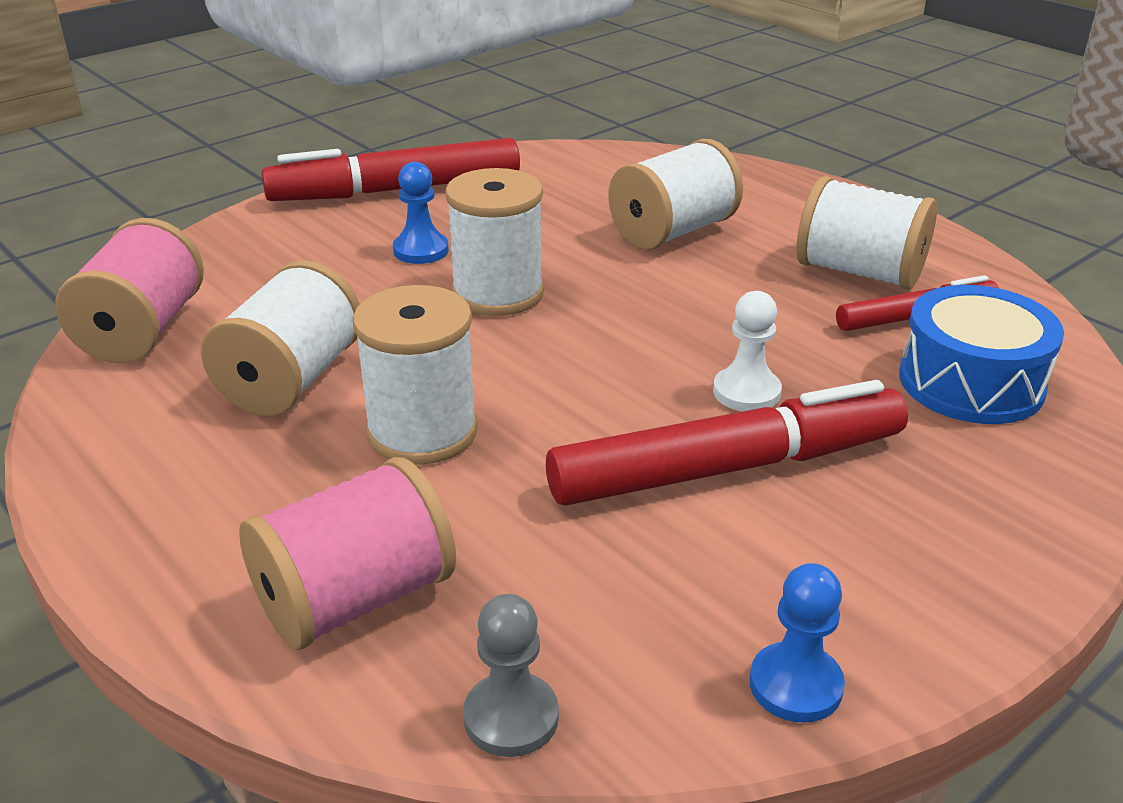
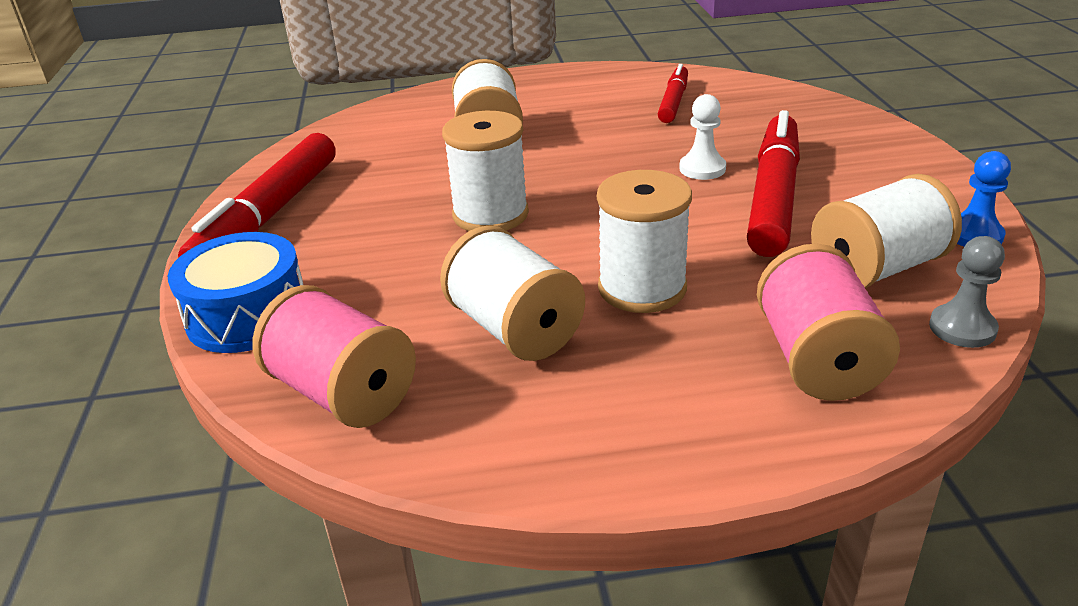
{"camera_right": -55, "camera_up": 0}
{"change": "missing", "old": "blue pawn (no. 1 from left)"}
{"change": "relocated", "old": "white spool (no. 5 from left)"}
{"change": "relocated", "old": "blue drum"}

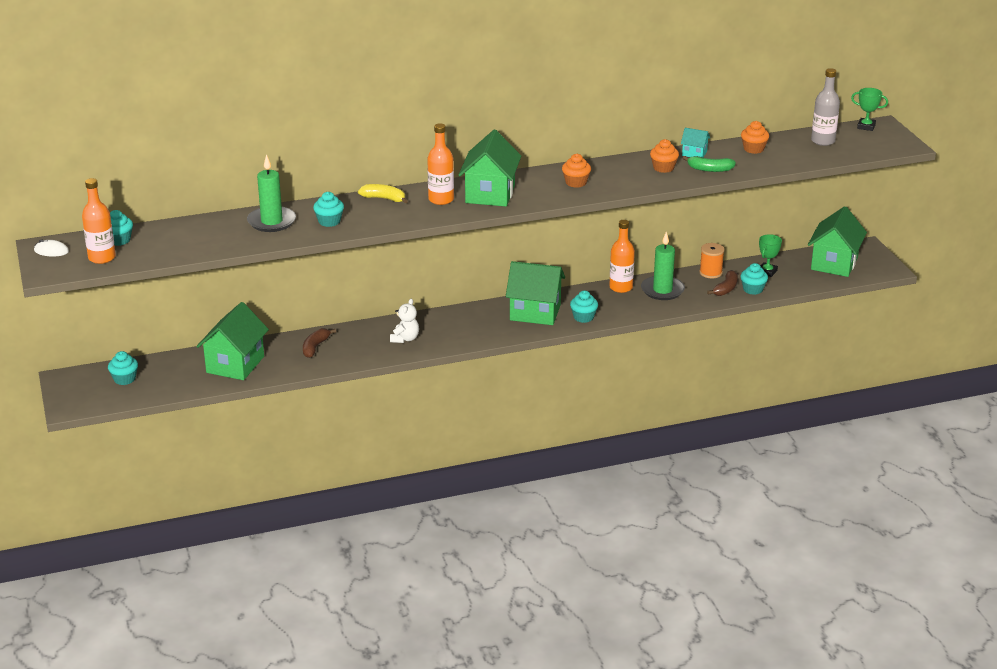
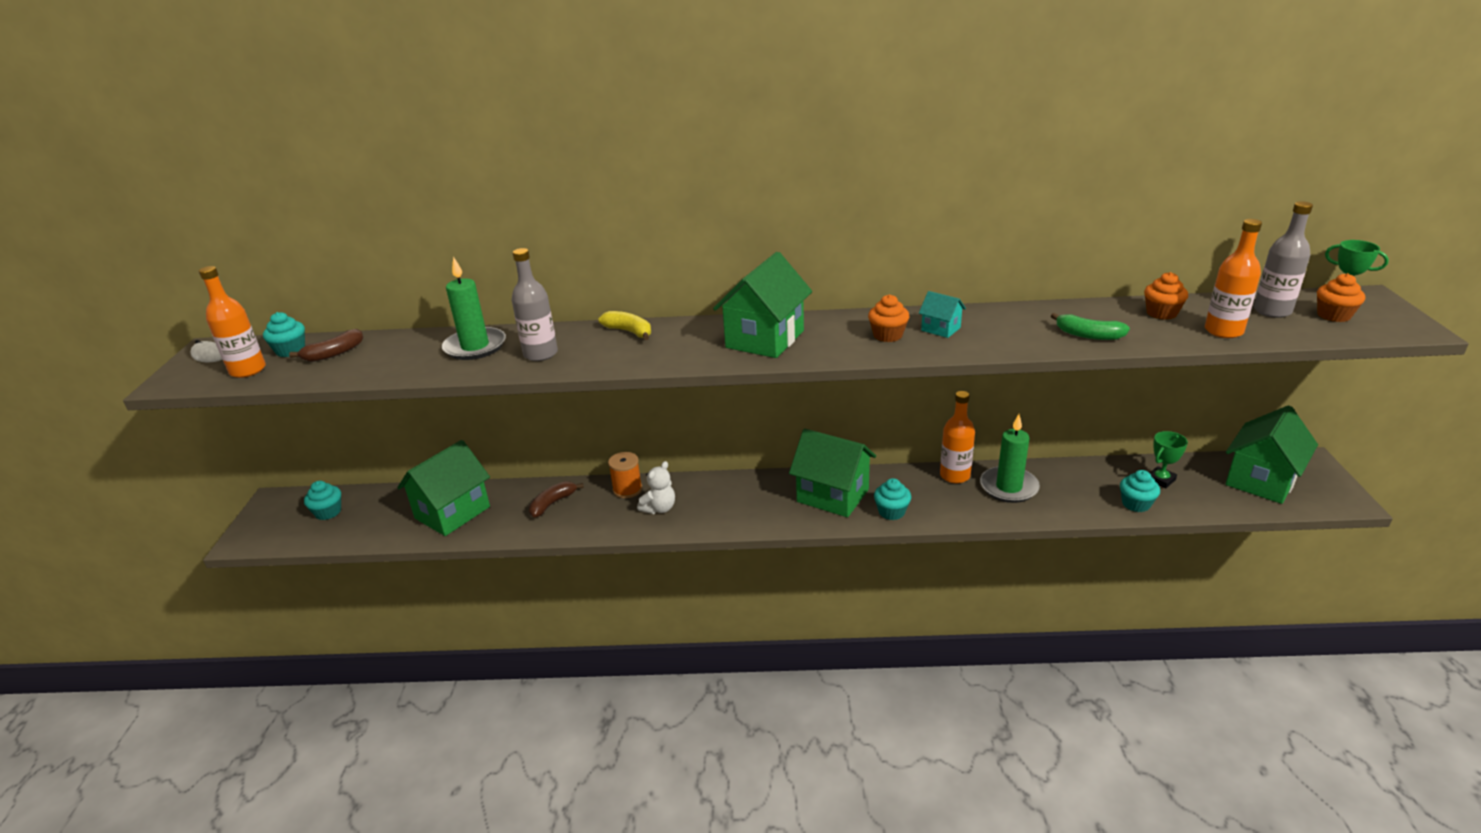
{"camera_right": 20, "camera_up": 0}
{"change": "relocated", "old": "orange bottle (no. 2 from left in the first image)", "new": "orange bottle (no. 3 from left)"}
{"change": "relocated", "old": "orange cupcake (no. 2 from left in the first image)", "new": "orange cupcake (no. 3 from left)"}
{"change": "relocated", "old": "turquoise house"}
{"change": "relocated", "old": "orange spool"}
{"change": "relocated", "old": "brown banana (no. 2 from left in the first image)", "new": "brown banana (no. 1 from left)"}
{"change": "exchanged", "old": "turquoise cupcake (no. 3 from left)", "new": "grey bottle (no. 1 from left)"}

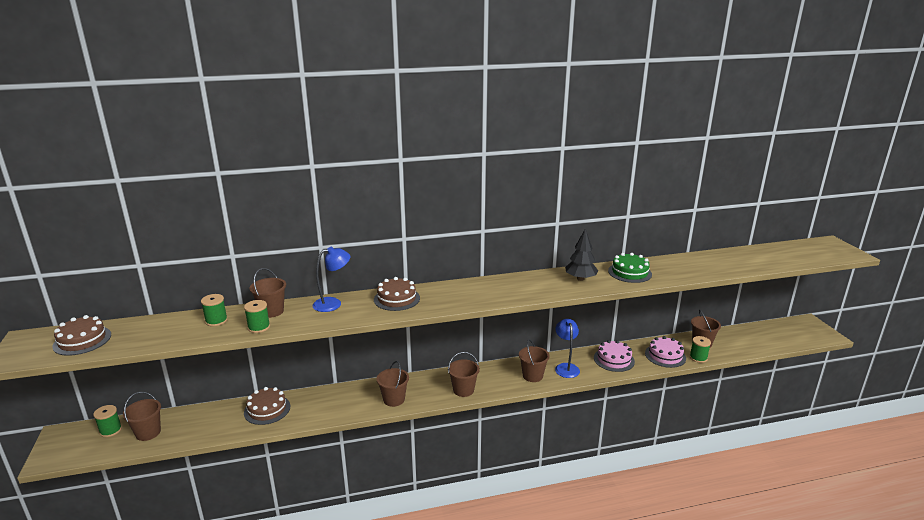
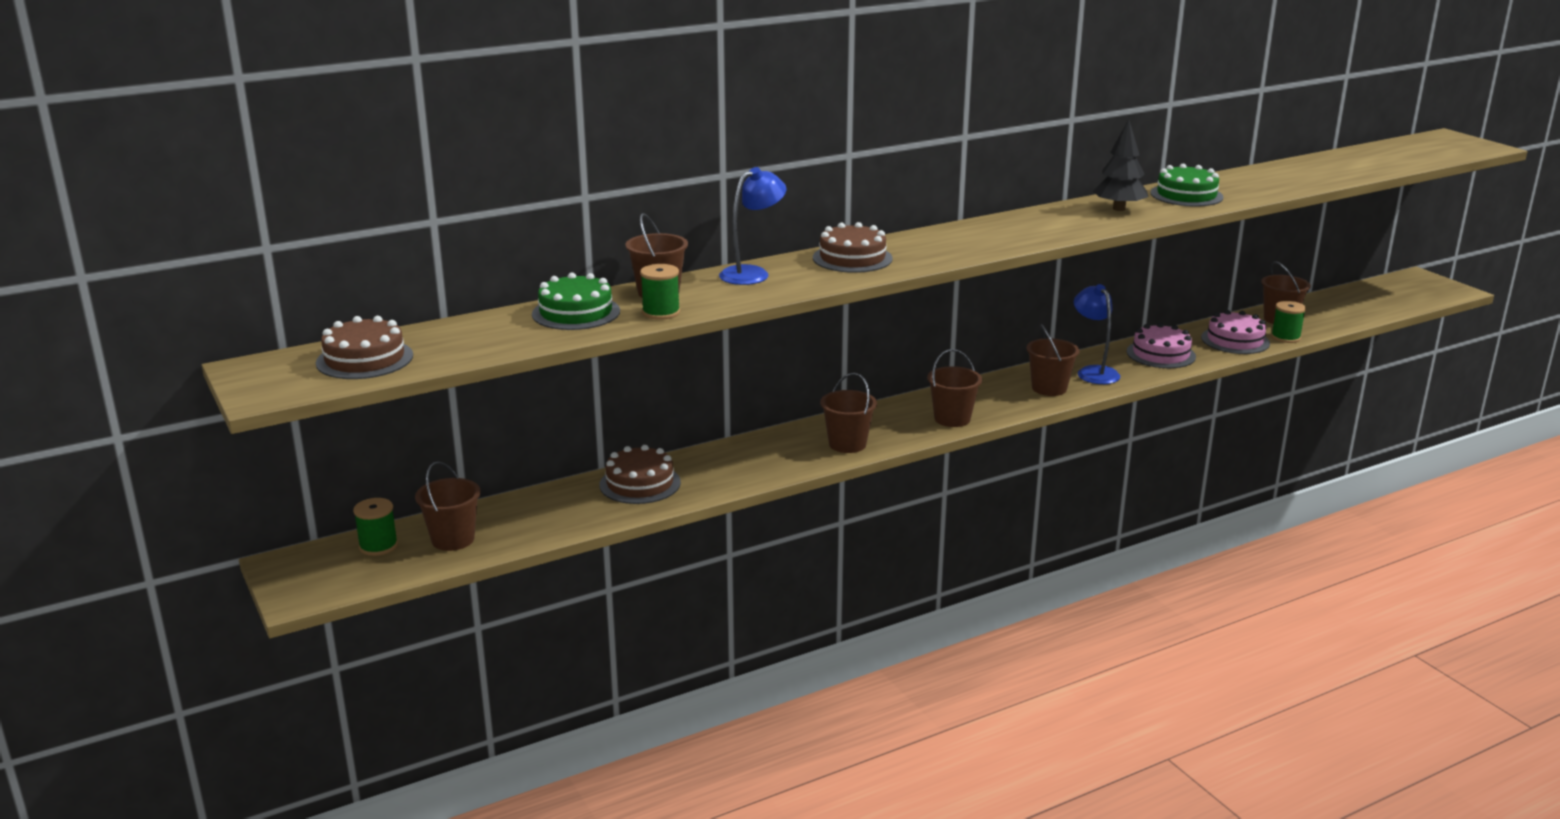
{"camera_right": -15, "camera_up": 0}
{"change": "exchanged", "old": "green spool (no. 2 from left)", "new": "green cake (no. 1 from left)"}

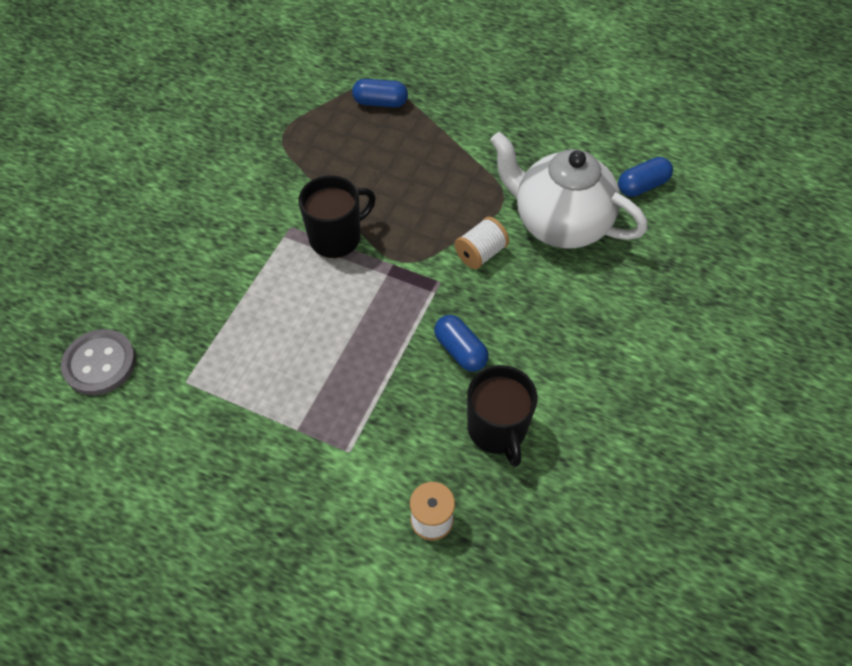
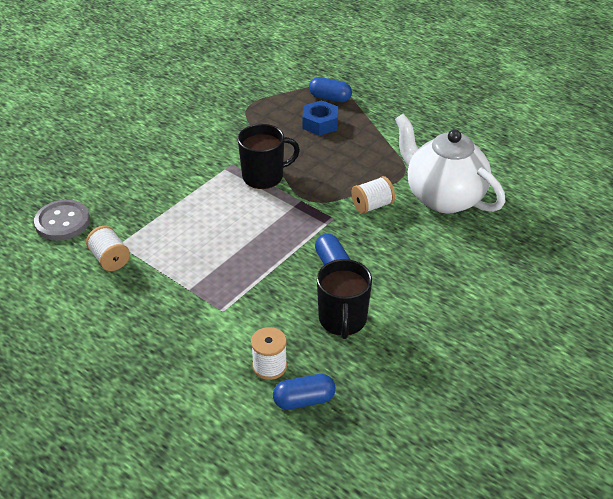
{"camera_right": 15, "camera_up": -15}
{"change": "appeared", "new": "white spool (no. 1 from left)"}
{"change": "appeared", "new": "blue nut"}
{"change": "relocated", "old": "blue capsule (no. 3 from left in the first image)", "new": "blue capsule (no. 1 from left)"}

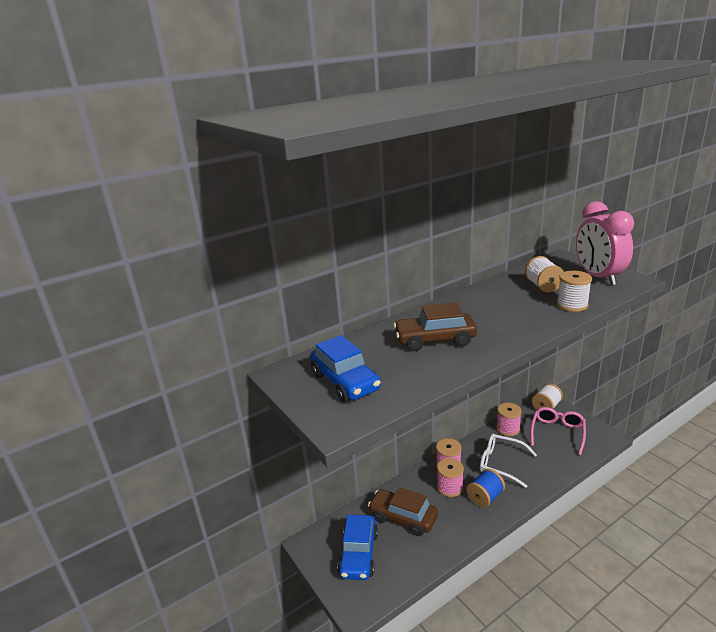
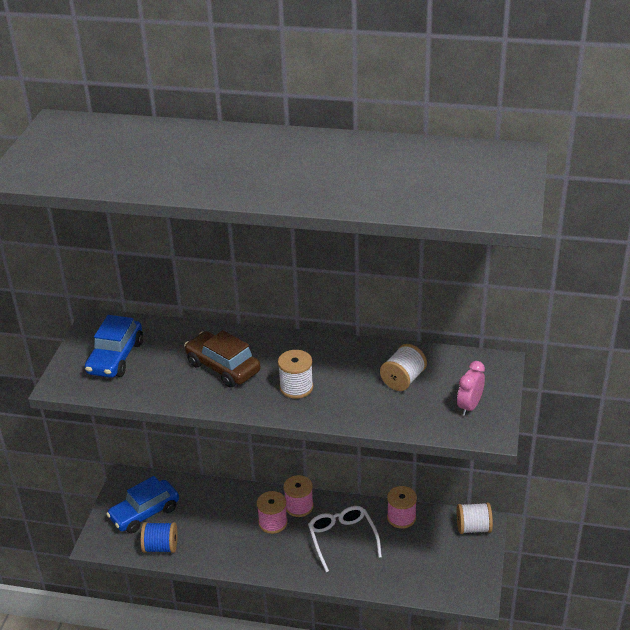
{"camera_right": 45, "camera_up": 10}
{"change": "missing", "old": "brown car (no. 1 from left)"}
{"change": "missing", "old": "pink glasses"}
{"change": "relocated", "old": "blue spool"}
{"change": "relocated", "old": "white spool (no. 3 from left in the first image)", "new": "white spool (no. 1 from left)"}
{"change": "size", "old": "pink clock", "factor": 0.52}

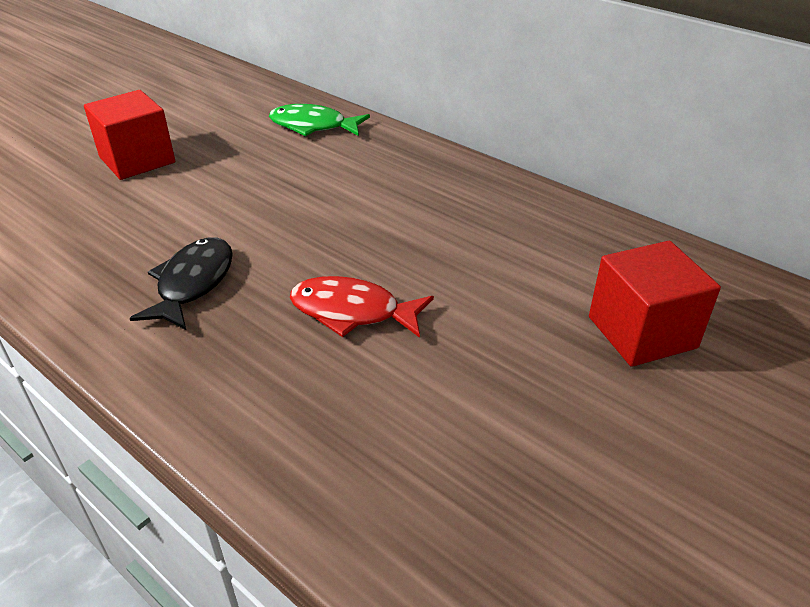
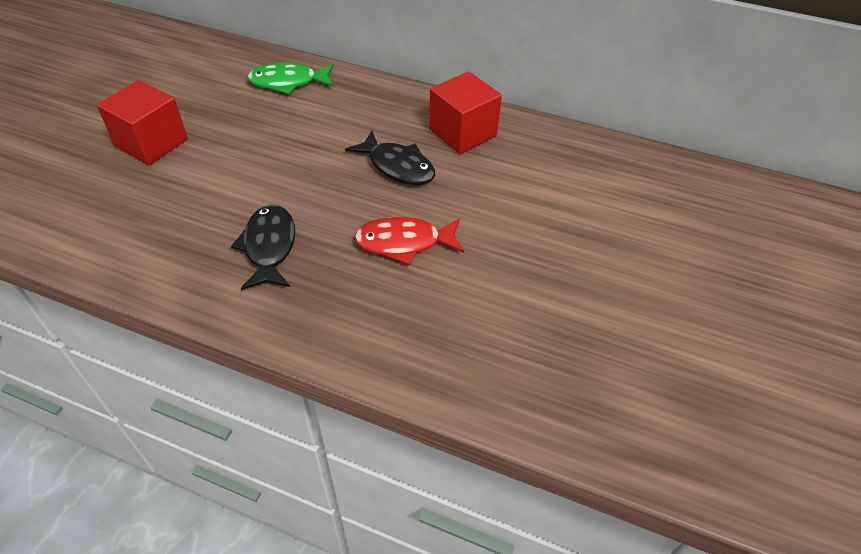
{"camera_right": -20, "camera_up": 10}
{"change": "appeared", "new": "black fish (no. 2 from left)"}
{"change": "relocated", "old": "red cube (no. 2 from left)"}

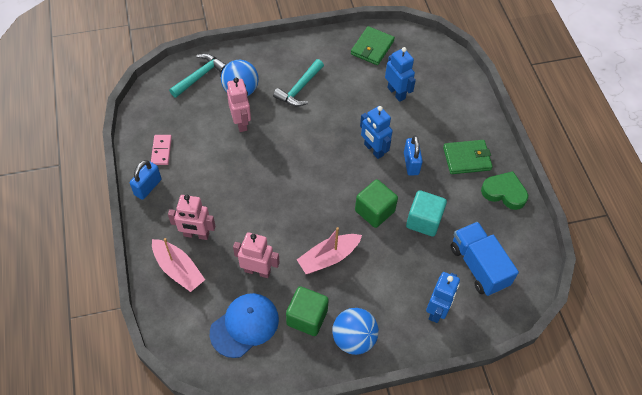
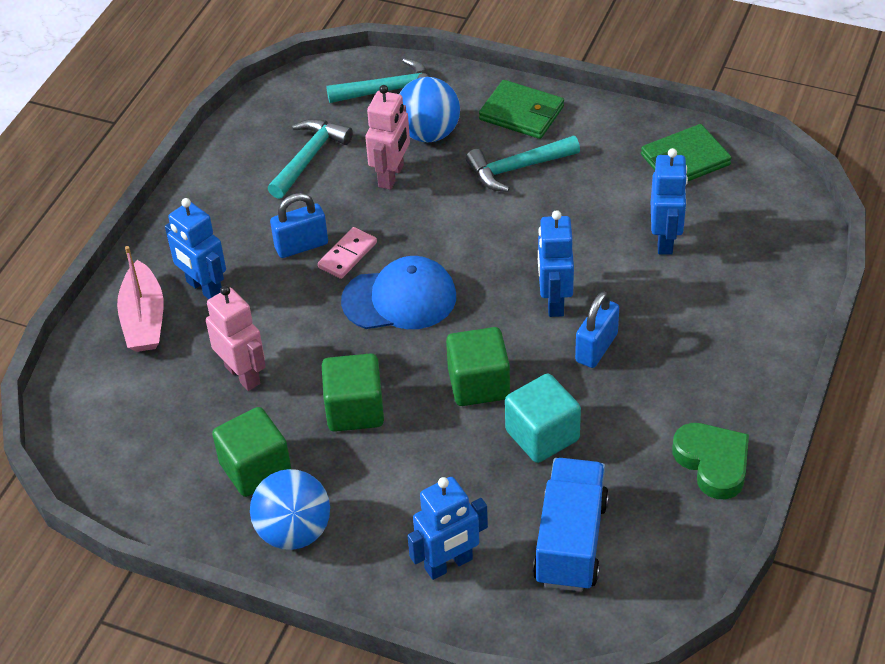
{"camera_right": 40, "camera_up": -10}
{"change": "appeared", "new": "turquoise hammer (no. 1 from left)"}
{"change": "relocated", "old": "blue padlock (no. 1 from left)"}
{"change": "relocated", "old": "pink domino"}
{"change": "relocated", "old": "blue cap"}
{"change": "relocated", "old": "green wallet (no. 2 from left in the first image)", "new": "green wallet (no. 1 from left)"}
{"change": "exchanged", "old": "pink boat (no. 2 from left)", "new": "green cube (no. 2 from left)"}
{"change": "colour", "old": "pink robot (no. 1 from left)", "new": "blue robot (no. 1 from left)"}

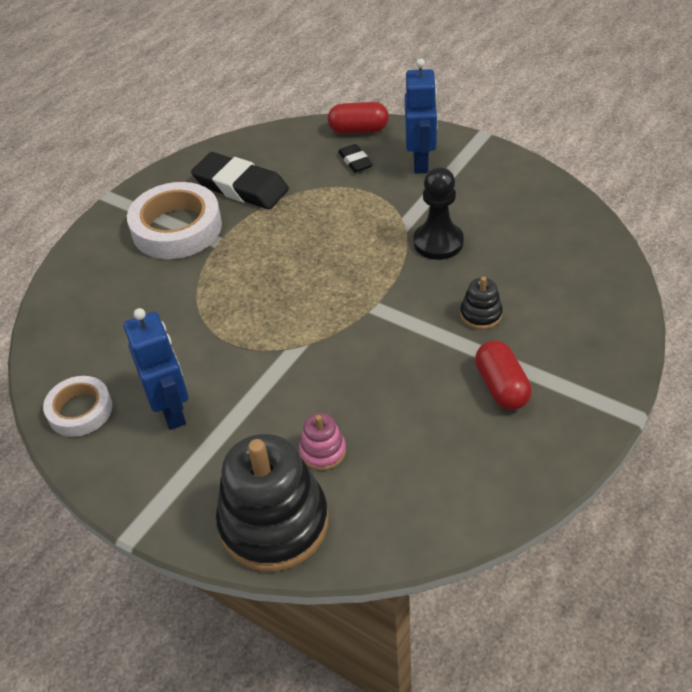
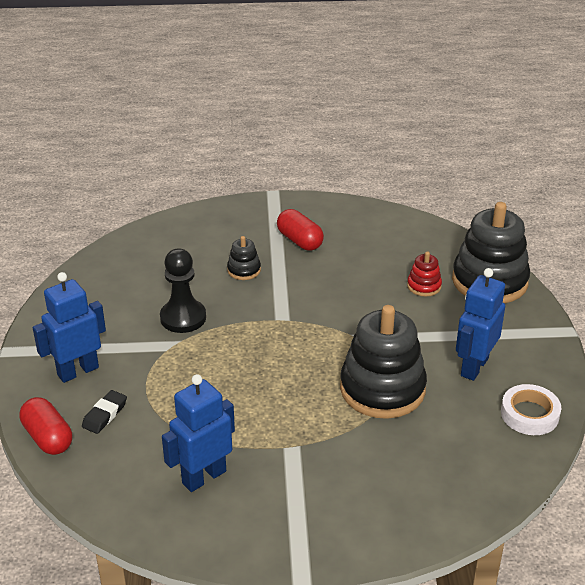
{"camera_right": -130, "camera_up": -10}
{"change": "missing", "old": "white tape (no. 2 from left)"}
{"change": "appeared", "new": "black stacking toy (no. 2 from left)"}
{"change": "exchanged", "old": "black eraser (no. 1 from left)", "new": "blue robot (no. 2 from left)"}
{"change": "colour", "old": "pink stacking toy", "new": "red stacking toy"}
{"change": "spun", "old": "red capsule (no. 2 from left)", "degrees": -75}

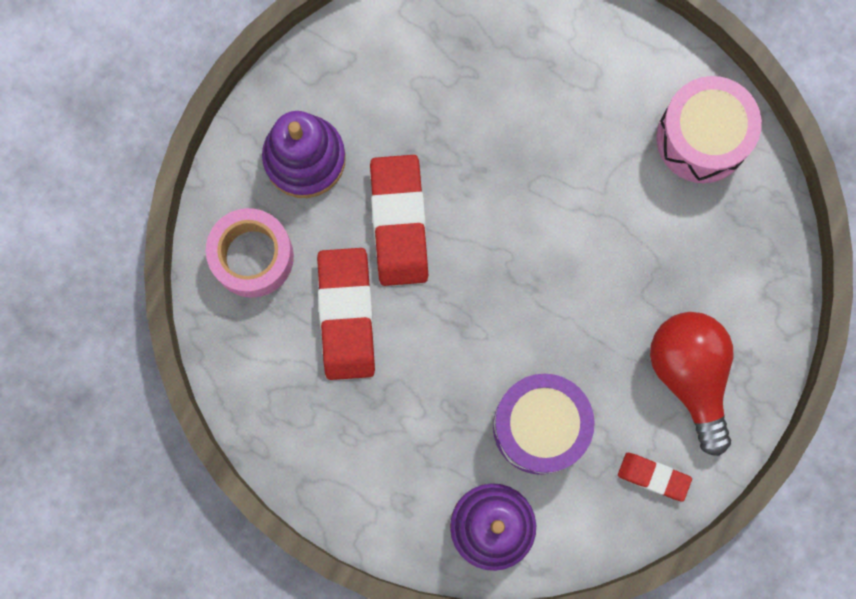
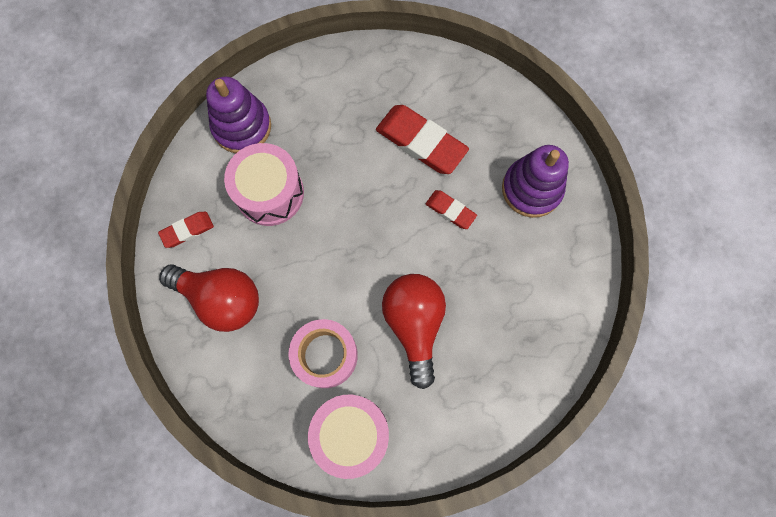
{"camera_right": 130, "camera_up": -5}
{"change": "appeared", "new": "red light bulb (no. 2 from left)"}
{"change": "relocated", "old": "pink tape"}
{"change": "colour", "old": "purple drum", "new": "pink drum (no. 1 from left)"}
{"change": "size", "old": "red eraser (no. 2 from left in the first image)", "factor": 0.53}

